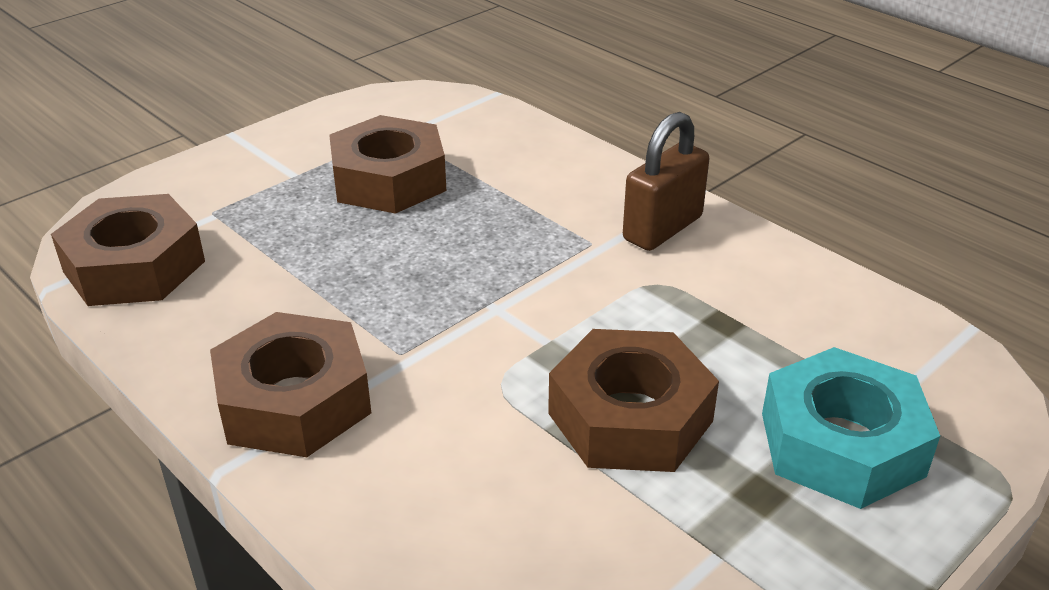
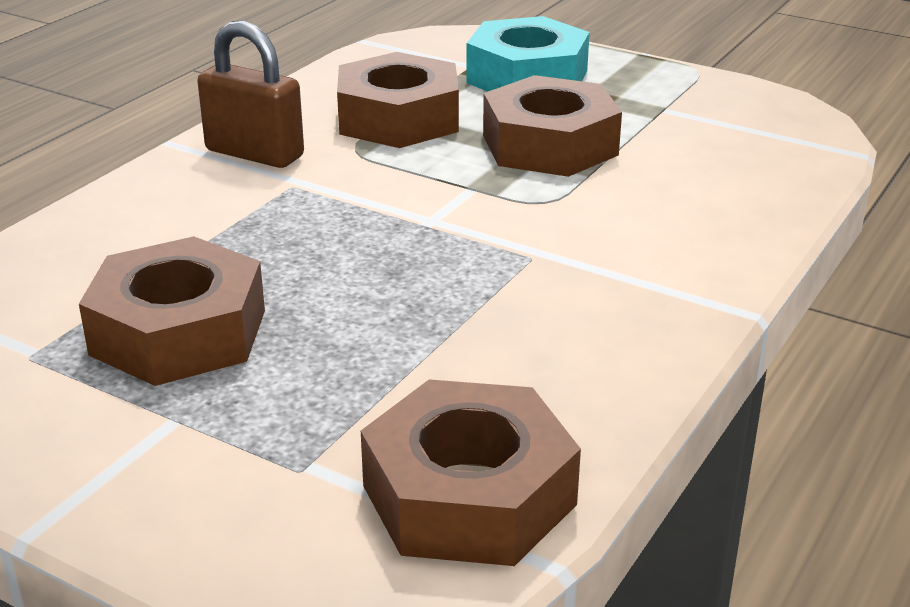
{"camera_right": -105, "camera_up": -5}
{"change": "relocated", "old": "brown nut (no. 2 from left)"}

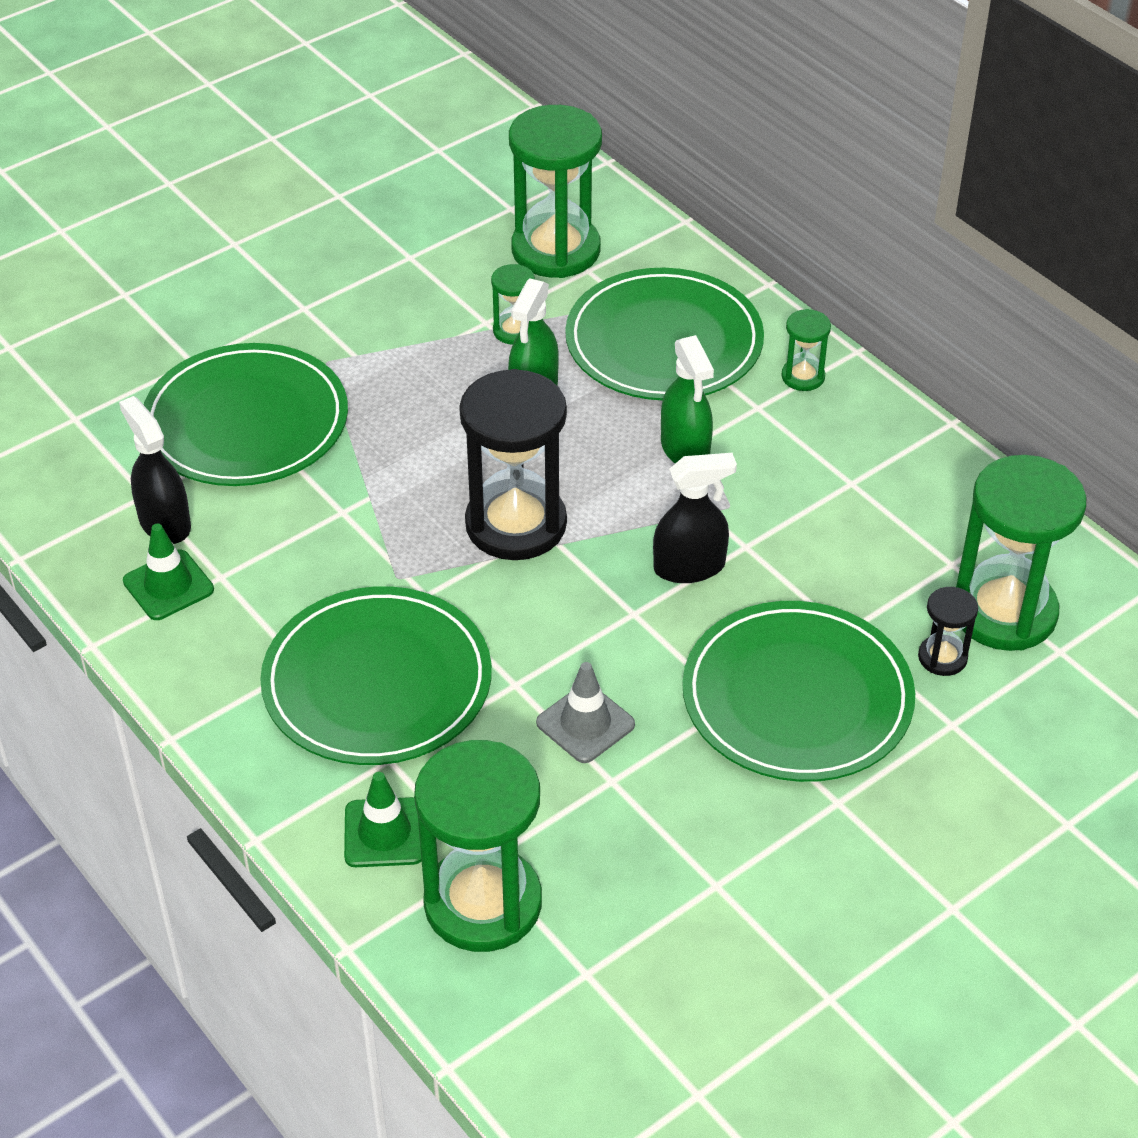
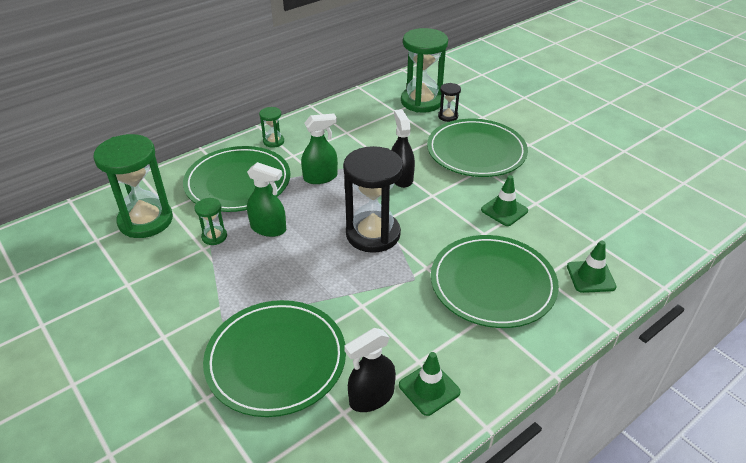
{"camera_right": -90, "camera_up": -5}
{"change": "missing", "old": "green hourglass (no. 1 from left)"}
{"change": "colour", "old": "grey traffic cone", "new": "green traffic cone (no. 2 from left)"}

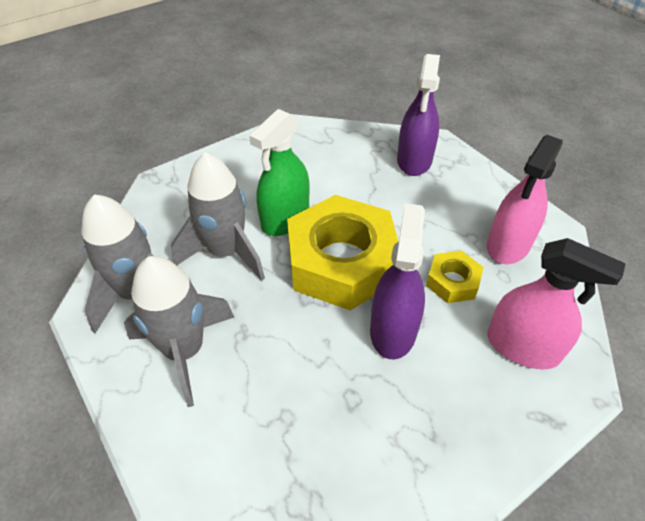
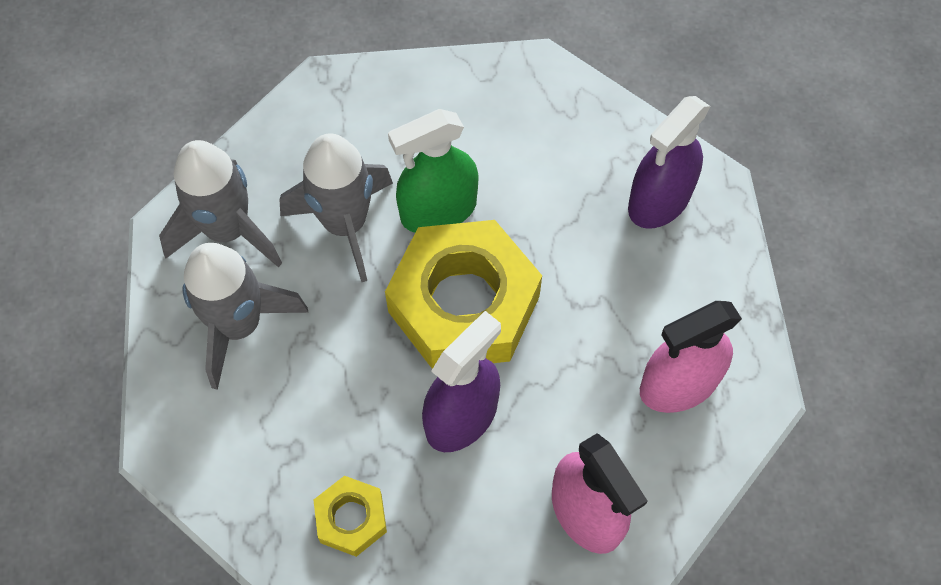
{"camera_right": 30, "camera_up": 15}
{"change": "relocated", "old": "yellow nut (no. 2 from left in the first image)", "new": "yellow nut (no. 1 from left)"}

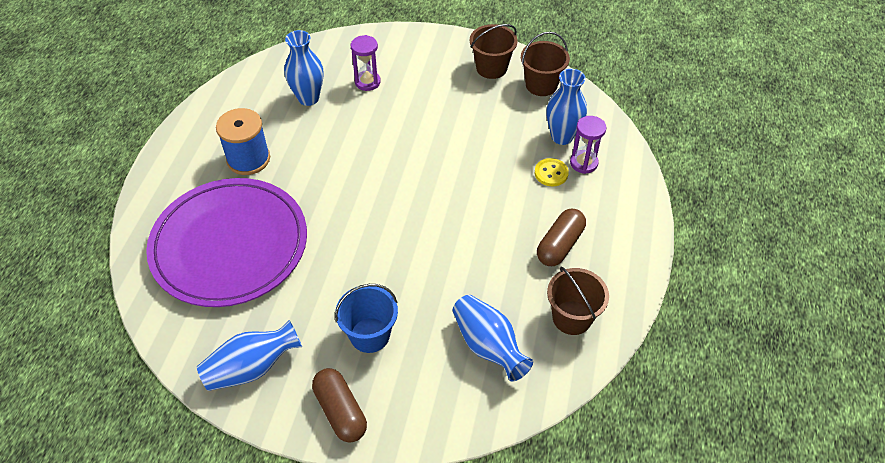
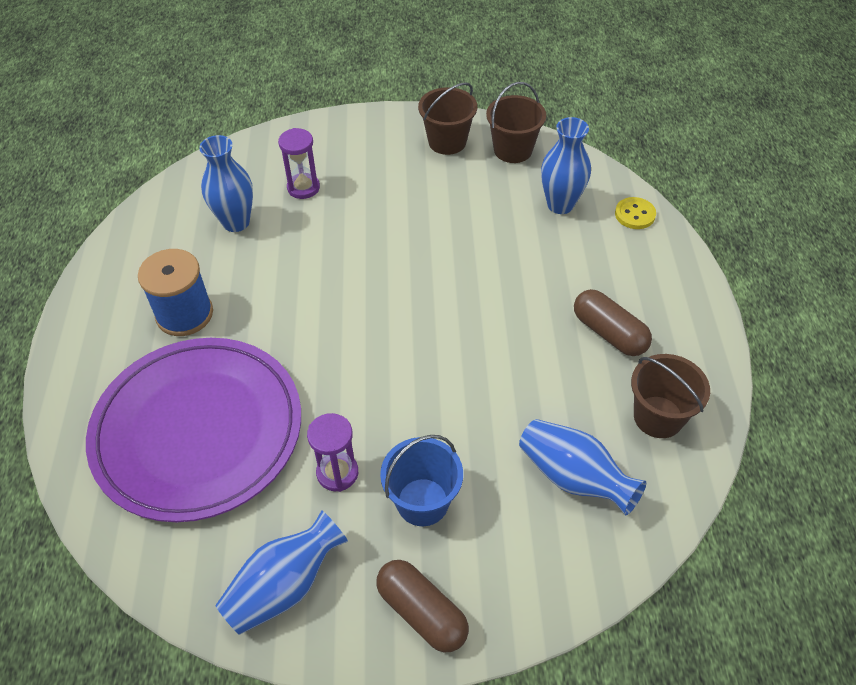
{"camera_right": -15, "camera_up": 0}
{"change": "relocated", "old": "yellow button"}
{"change": "relocated", "old": "purple hourglass (no. 2 from left)"}
{"change": "spun", "old": "brown capsule (no. 2 from left)", "degrees": -60}

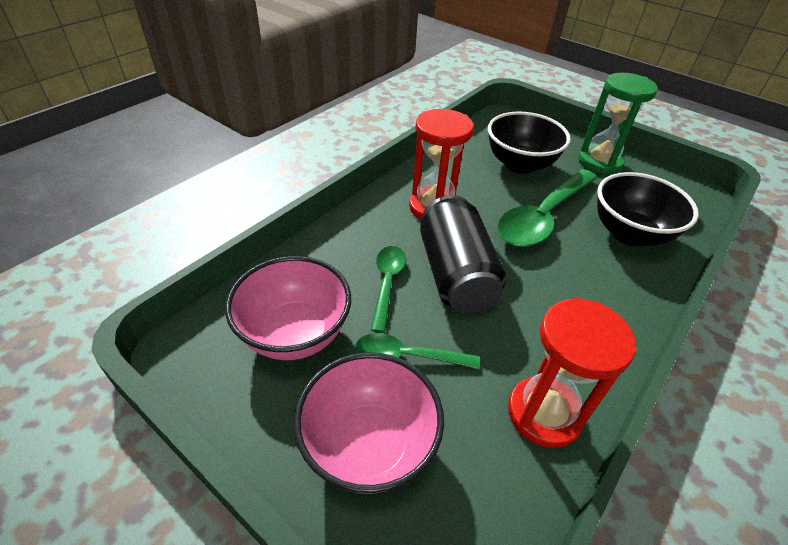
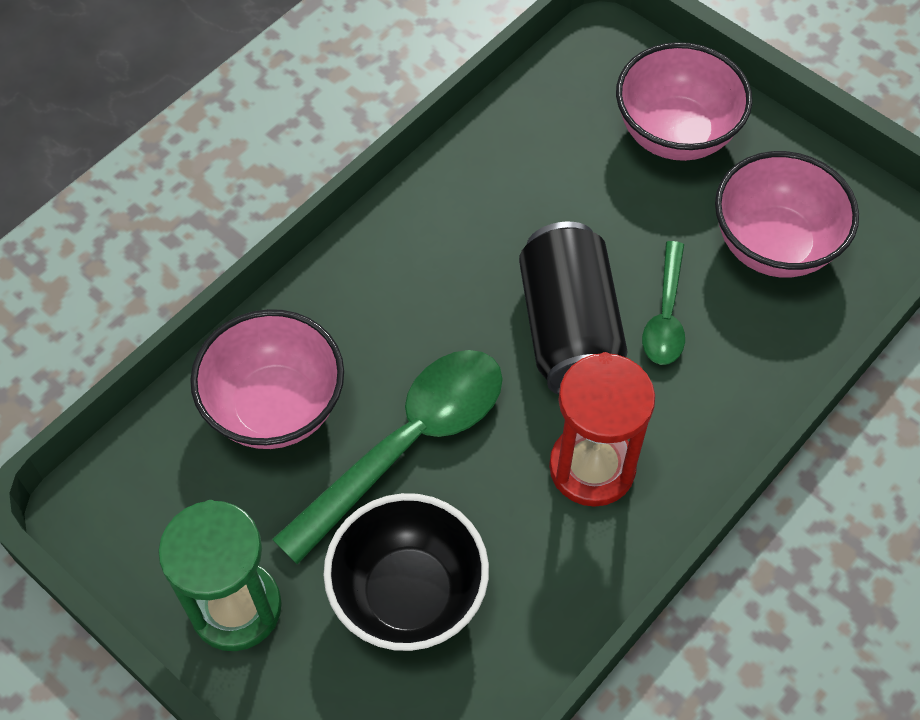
{"camera_right": -175, "camera_up": 15}
{"change": "missing", "old": "green spoon (no. 2 from left)"}
{"change": "missing", "old": "red hourglass (no. 2 from left)"}
{"change": "colour", "old": "black bowl (no. 2 from left)", "new": "pink bowl (no. 1 from left)"}

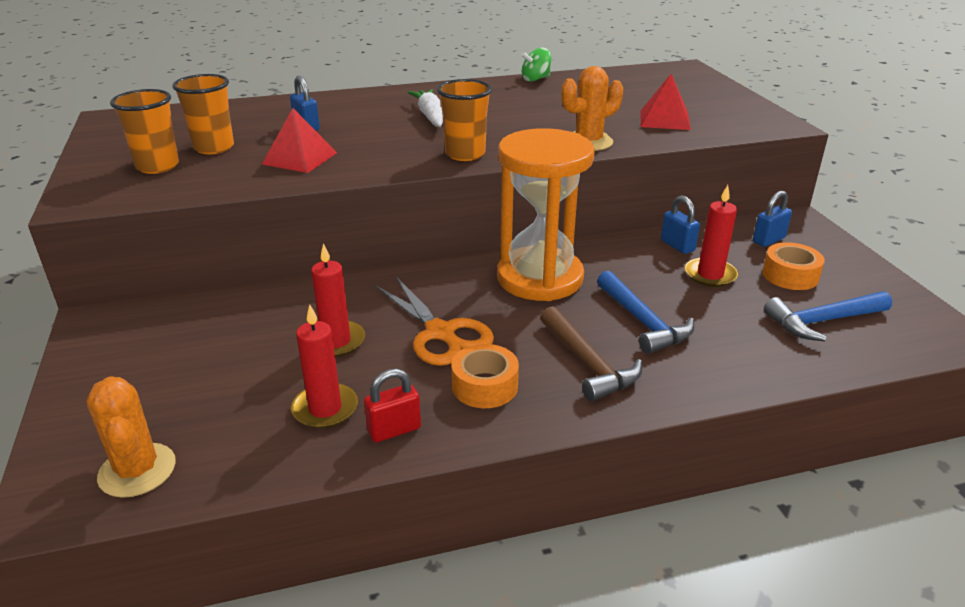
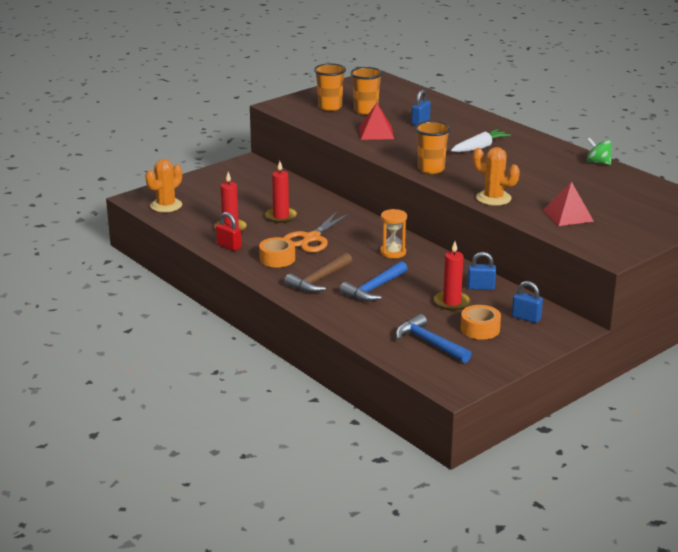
{"camera_right": 65, "camera_up": -5}
{"change": "spun", "old": "blue padlock (no. 2 from left)", "degrees": 60}
{"change": "size", "old": "orange hourglass", "factor": 0.46}

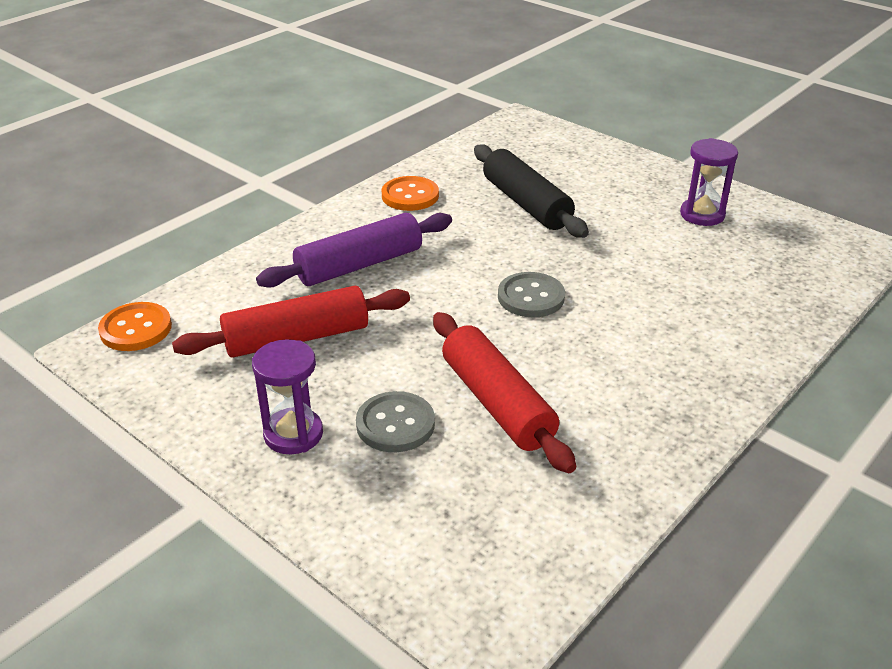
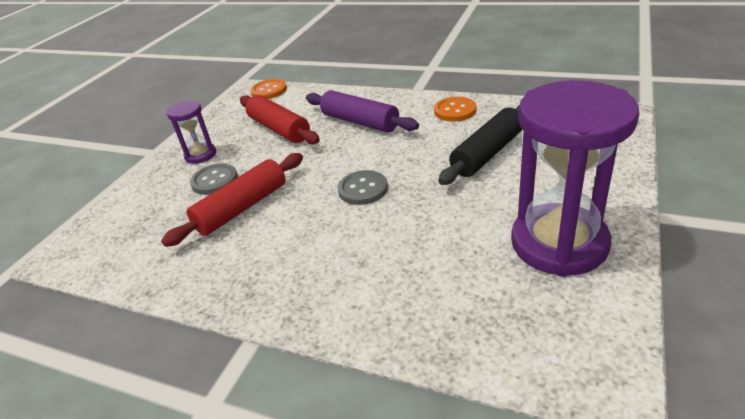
{"camera_right": 75, "camera_up": 0}
{"change": "size", "old": "purple hourglass (no. 2 from left)", "factor": 2.07}

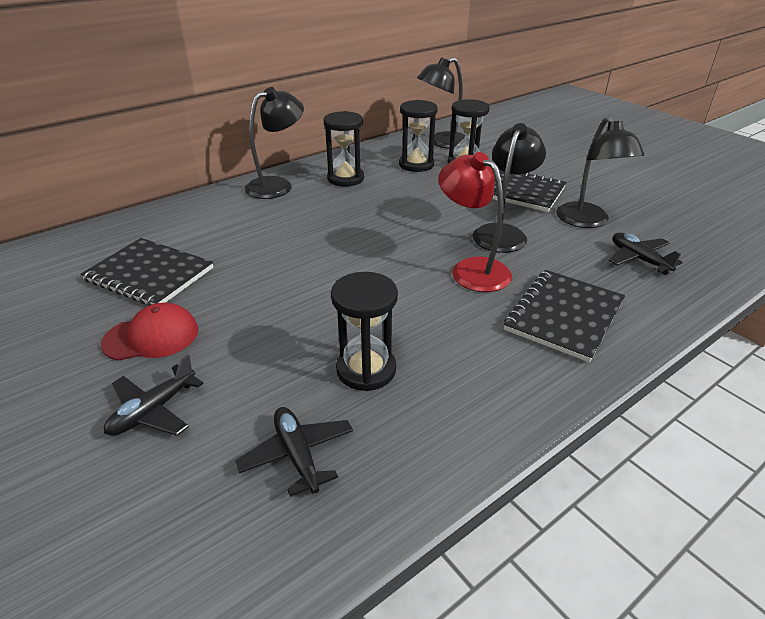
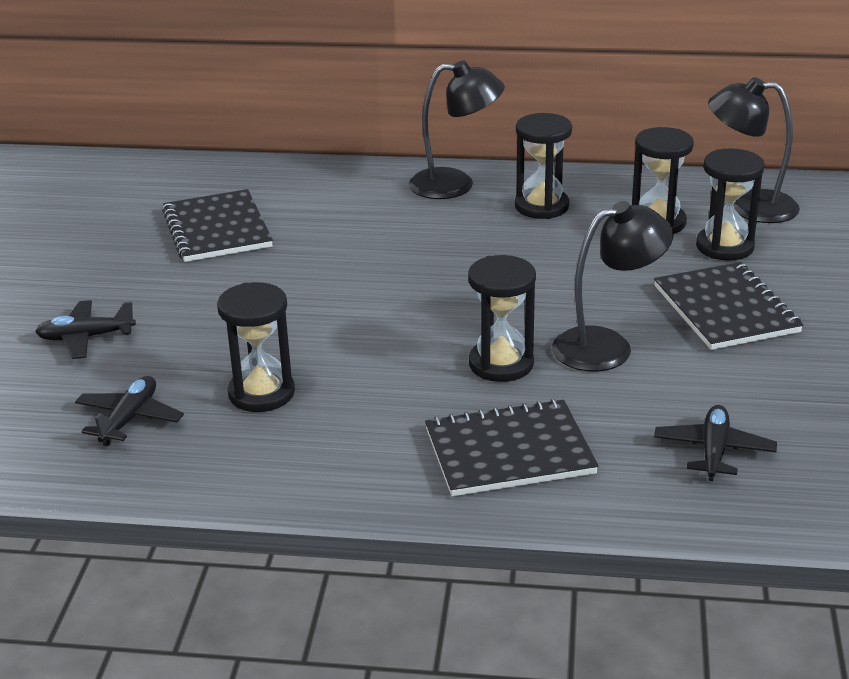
{"camera_right": 45, "camera_up": -5}
{"change": "missing", "old": "red cap"}
{"change": "missing", "old": "black lamp (no. 4 from left)"}
{"change": "exchanged", "old": "red lamp", "new": "black hourglass (no. 2 from left)"}

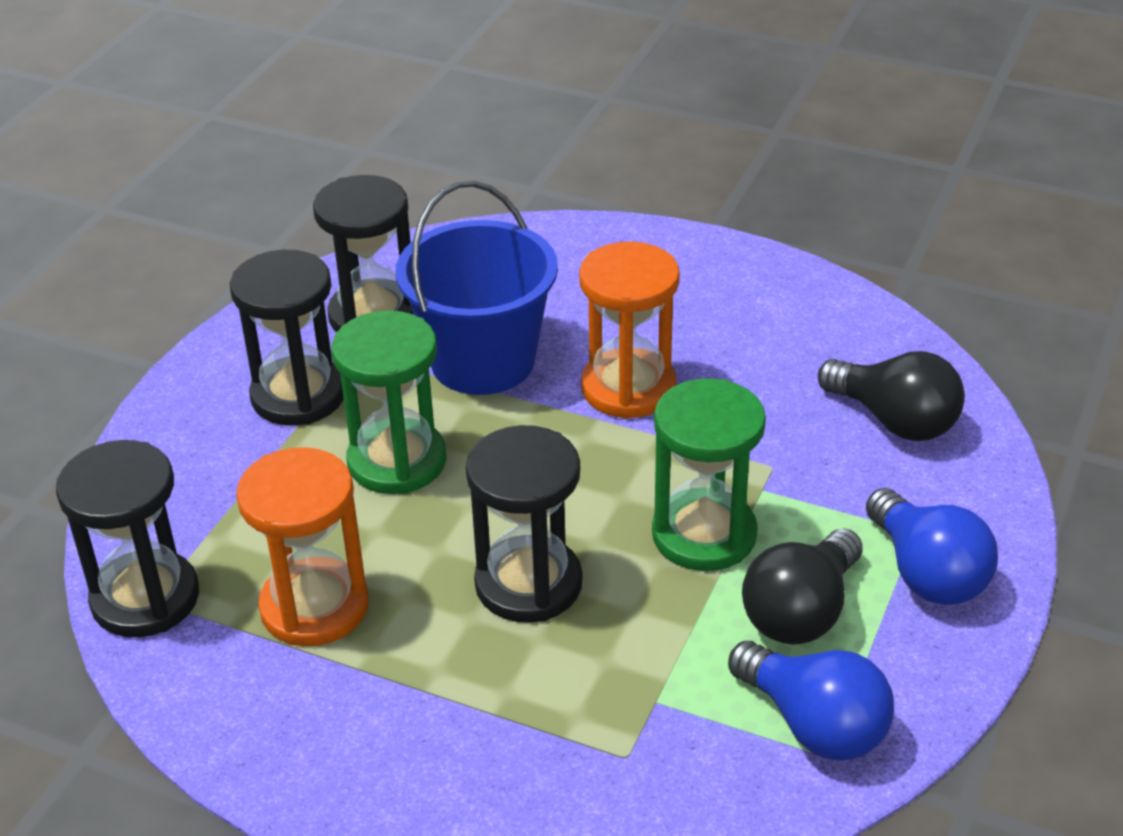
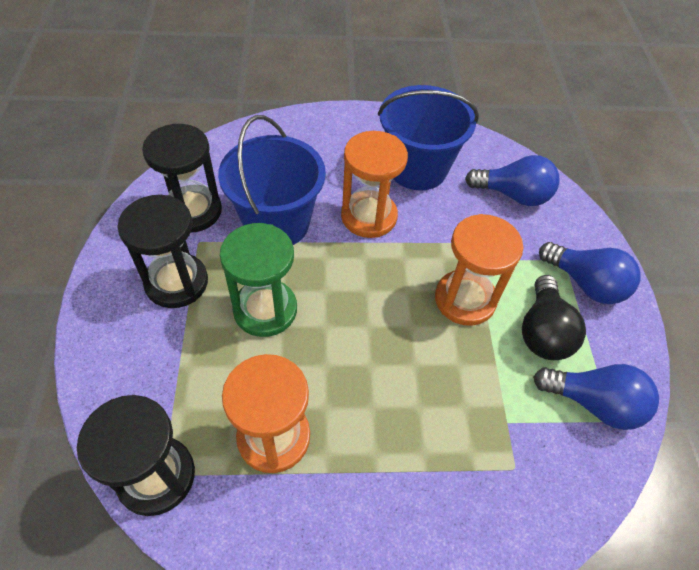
{"camera_right": -30, "camera_up": 15}
{"change": "missing", "old": "black hourglass (no. 4 from left)"}
{"change": "appeared", "new": "blue bucket (no. 2 from left)"}
{"change": "colour", "old": "green hourglass (no. 2 from left)", "new": "orange hourglass (no. 3 from left)"}
{"change": "colour", "old": "black light bulb (no. 2 from left)", "new": "blue light bulb (no. 1 from left)"}

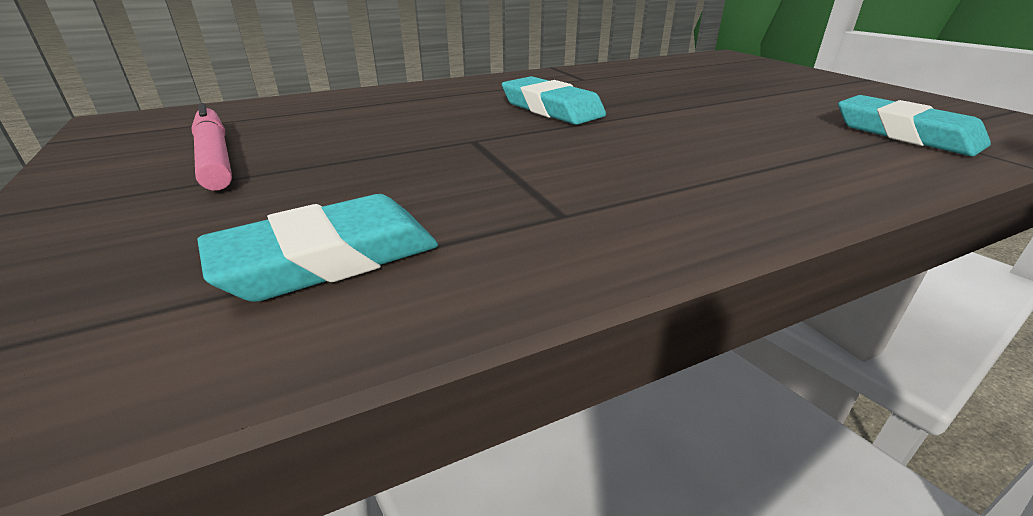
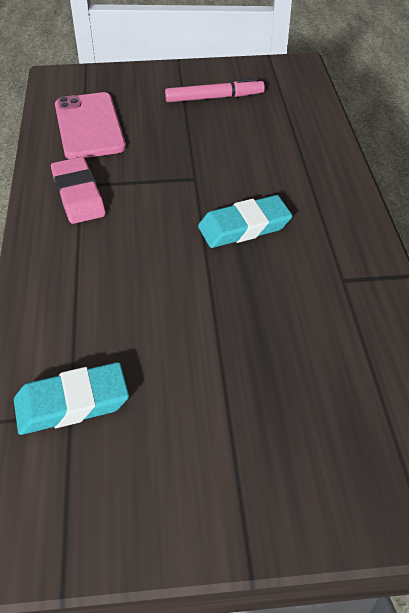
{"camera_right": 110, "camera_up": 15}
{"change": "appeared", "new": "pink eraser"}
{"change": "exchanged", "old": "turquoise eraser (no. 1 from left)", "new": "pink phone"}

